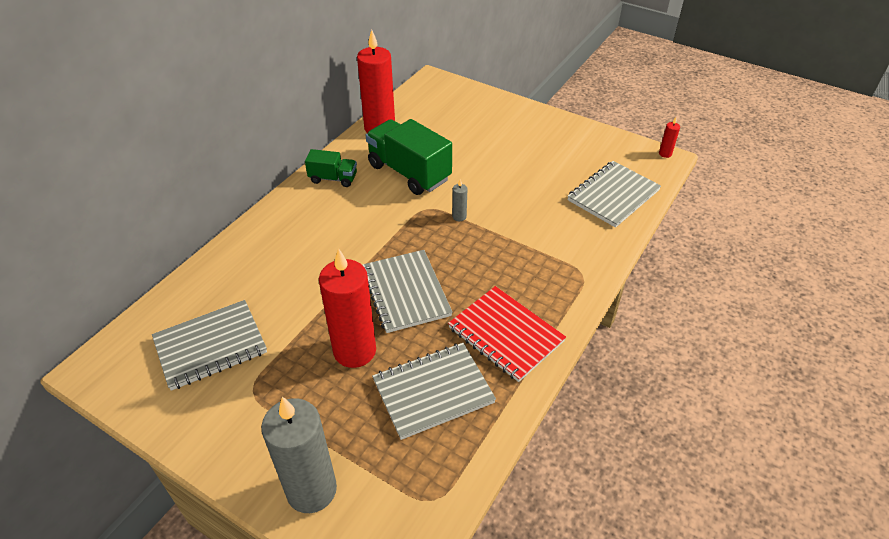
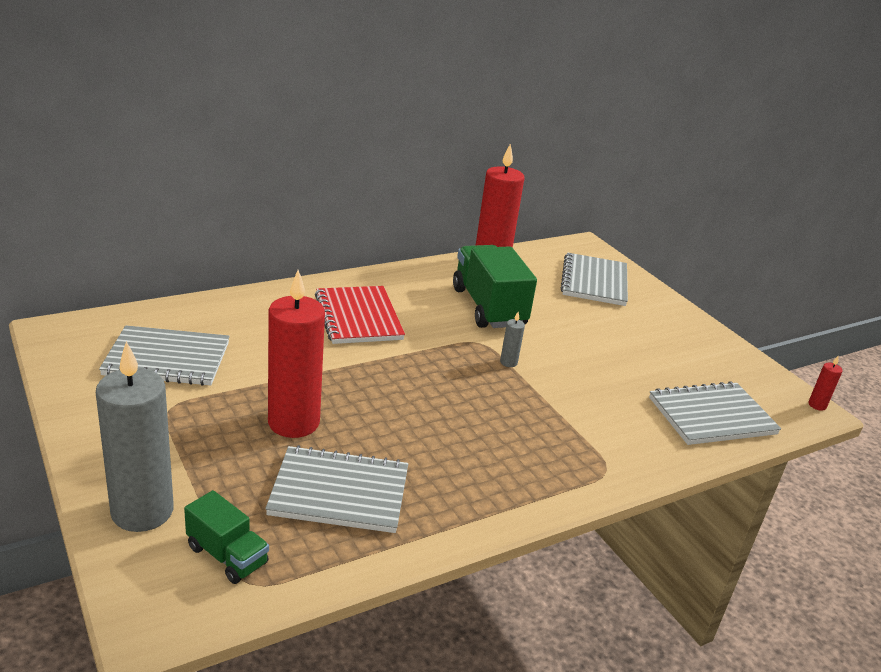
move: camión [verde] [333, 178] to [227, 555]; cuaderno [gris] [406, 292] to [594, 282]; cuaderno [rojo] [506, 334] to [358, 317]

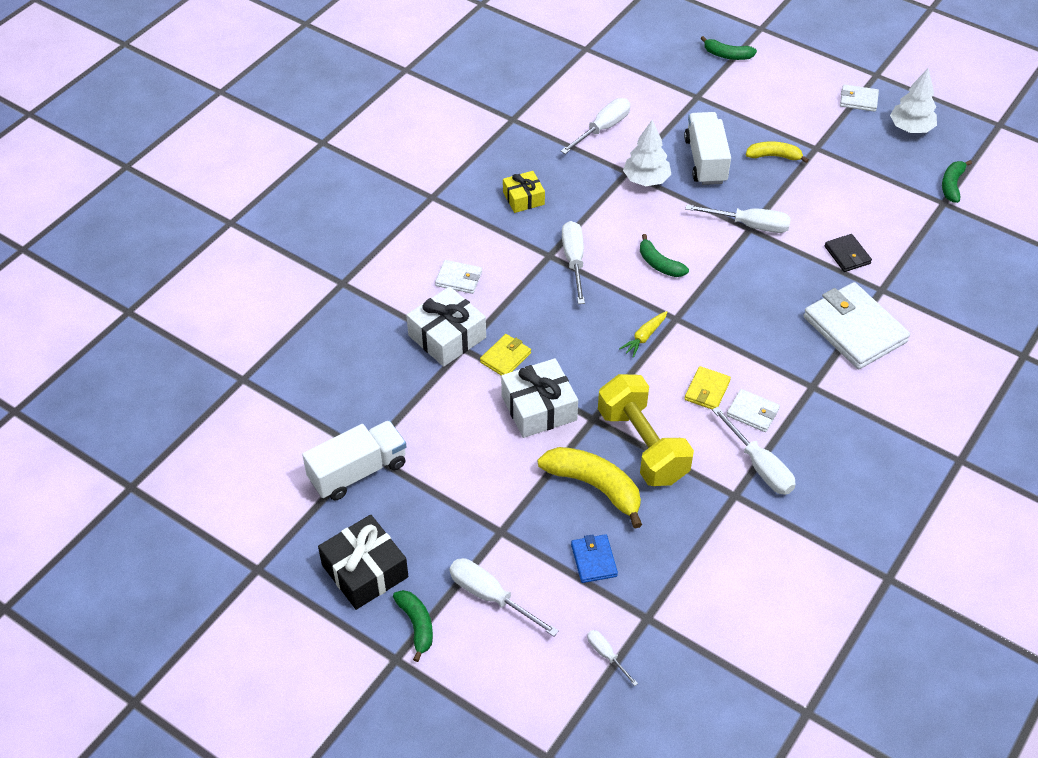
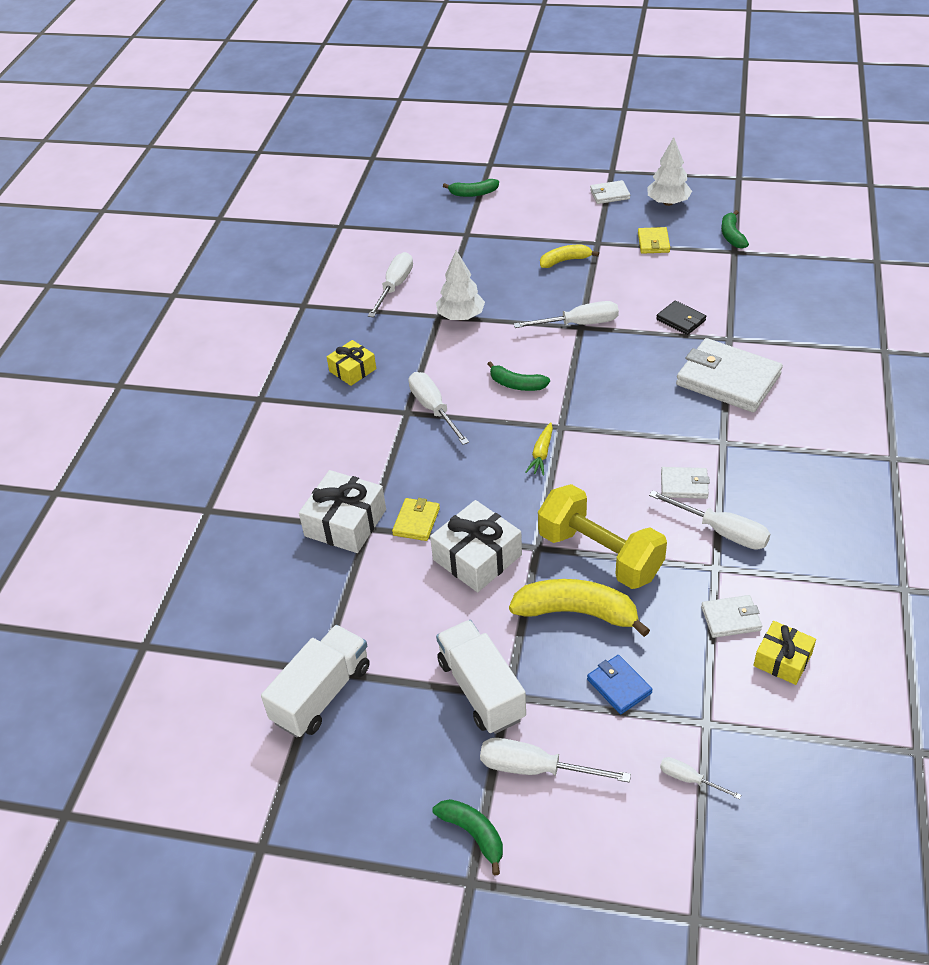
delete: regalo [negro] [365, 571]
insert: regalo [amarillo] [782, 659]
move: camión [blanco] [705, 161] to [481, 689]; cartera [blanco] [459, 279] to [730, 618]; cartera [amarillo] [707, 390] to [653, 243]

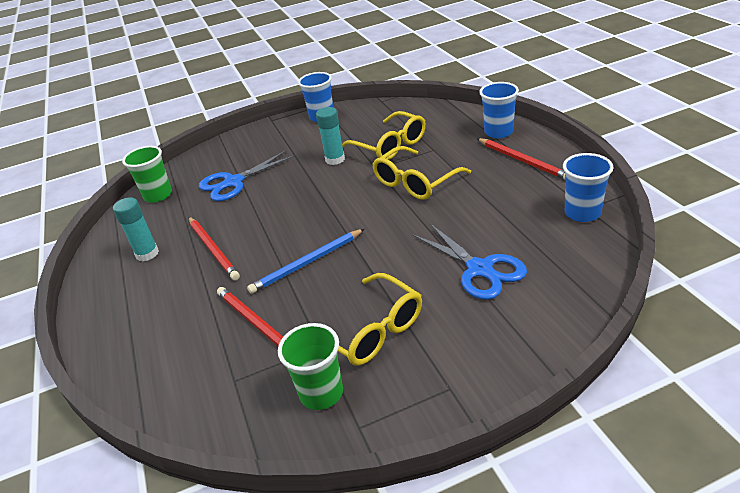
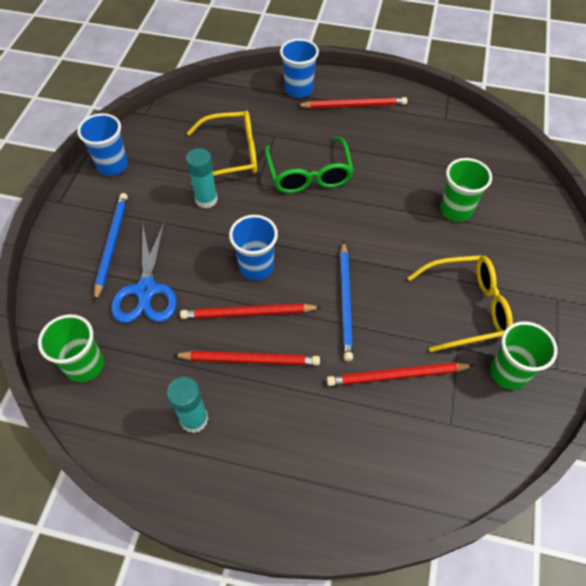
insert: lápiz [azul] [111, 245]; lápiz [rojo] [248, 313]
move: vaso [azul] [582, 213] to [256, 267]
replace: tijeras [azul] [479, 269] to vaso [verde] [456, 210]
recolor: gafas [amarillo] [416, 182] to gafas [verde] [309, 174]

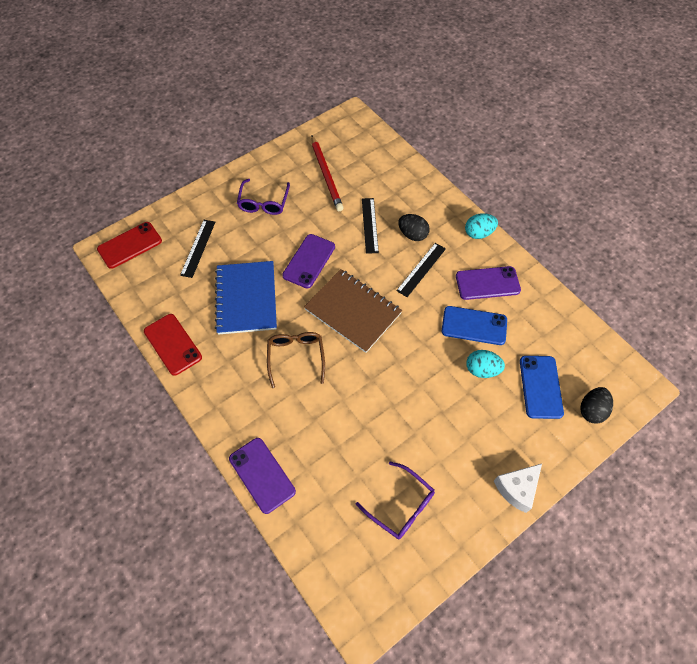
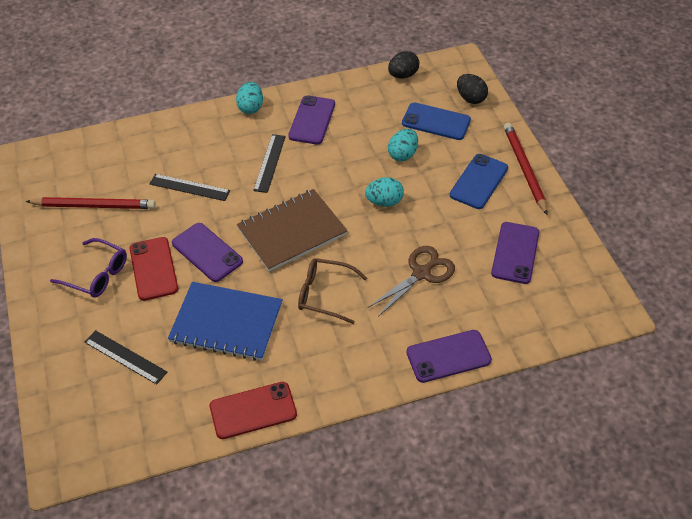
insert: huevo [turquesa] [384, 202]; tijeras [marrón] [421, 273]
move: huevo [negro] [412, 235] to [403, 75]; móvil [rojo] [130, 245] to [153, 269]; móvil [azul] [474, 325] to [478, 181]
replace: gafas [morado] [401, 506] to móvil [morado] [515, 253]; queso [blanco] [517, 488] to lápiz [rojo] [524, 169]
rotate: regla [negro] [421, 269] = [270, 163] 45 degrees clockwise

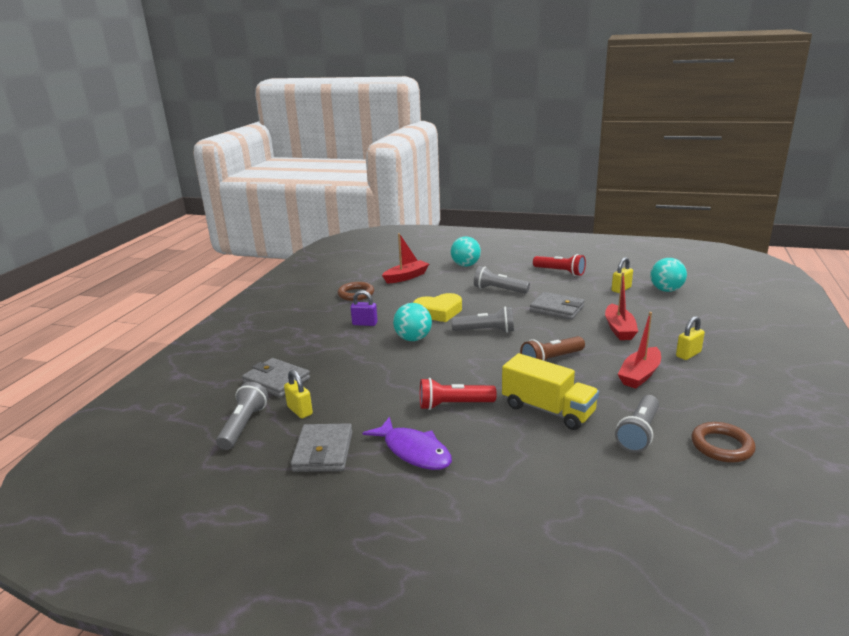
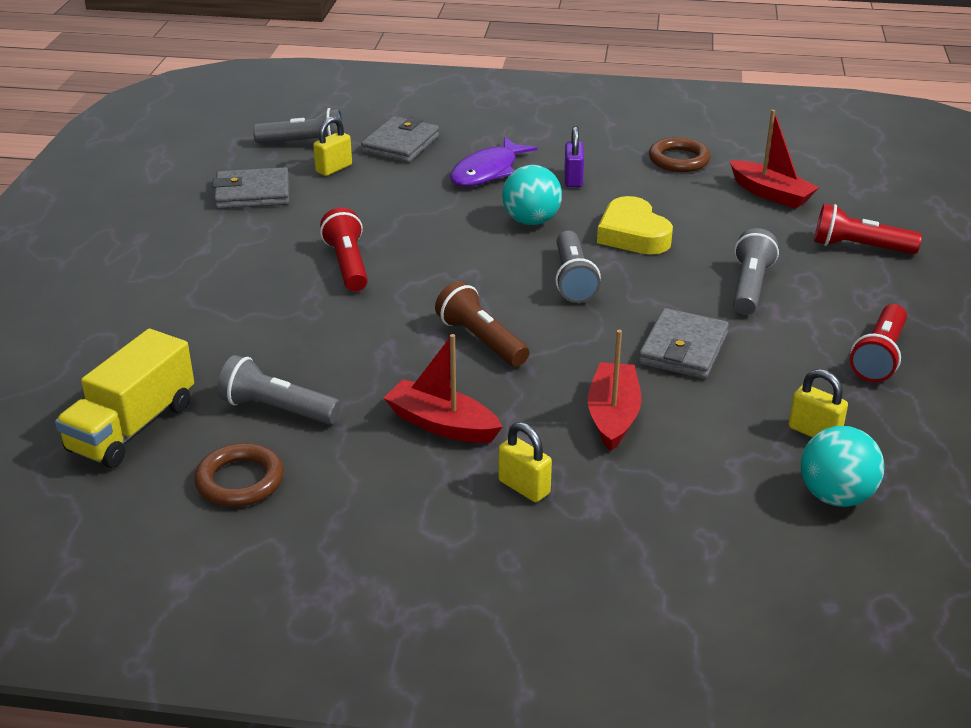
move: camión [amarillo] [548, 410] to [132, 427]; pez [morado] [413, 451] to [487, 171]
replace: pelota [turquesa] [465, 265] to lámpara de mano [rojo] [859, 247]
rotate: barco [rojo] [619, 329] = [613, 416] 105 degrees clockwise

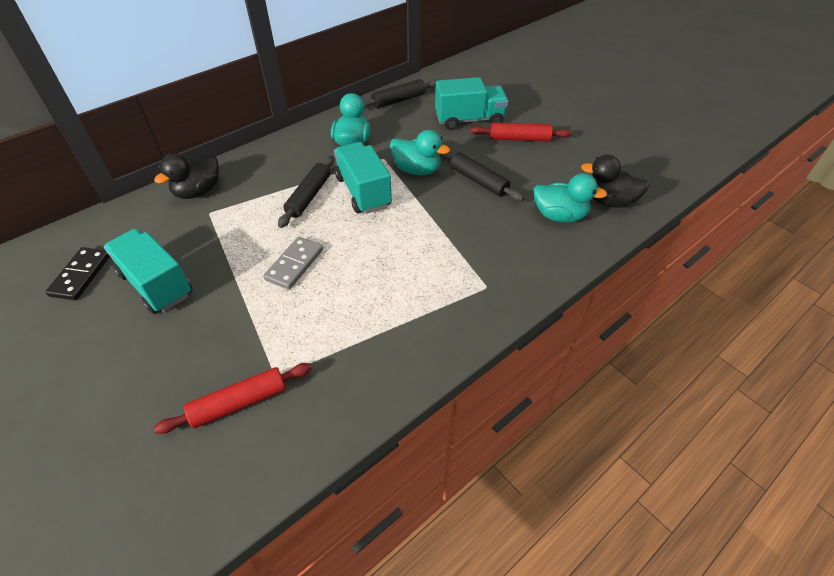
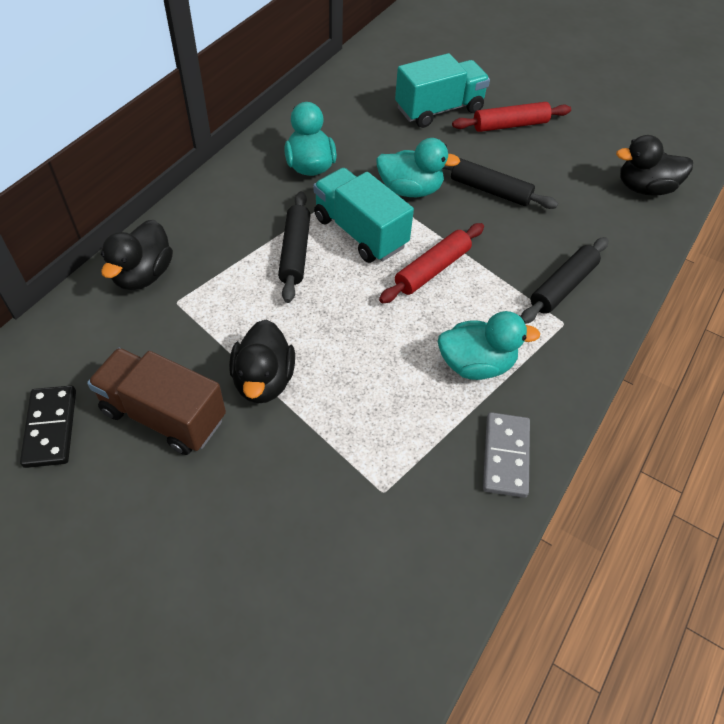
insert: pato [negro] [264, 380]
move: rodillo [negro] [398, 100] to [562, 286]; pato [turquesa] [559, 215] to [476, 364]; ficha de dominó [gris] [294, 265] to [506, 456]; rodillo [rojo] [239, 403] to [432, 270]
recolor: camión [turquesa] [156, 284] to camión [marrón] [163, 415]

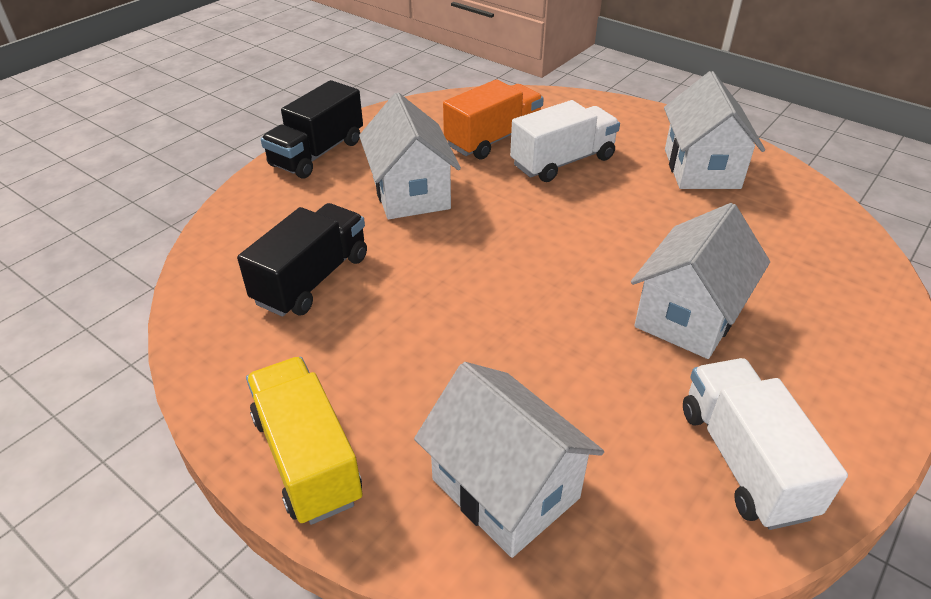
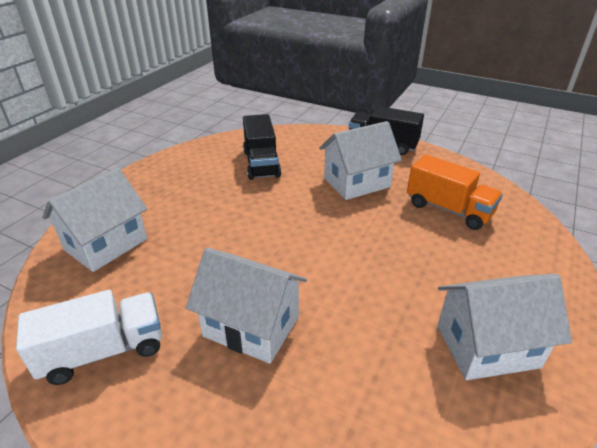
delete: camión [blanco] [562, 162]; camión [amarillo] [307, 458]
rotate: camión [negro] [312, 279] = [261, 164] 60 degrees clockwise

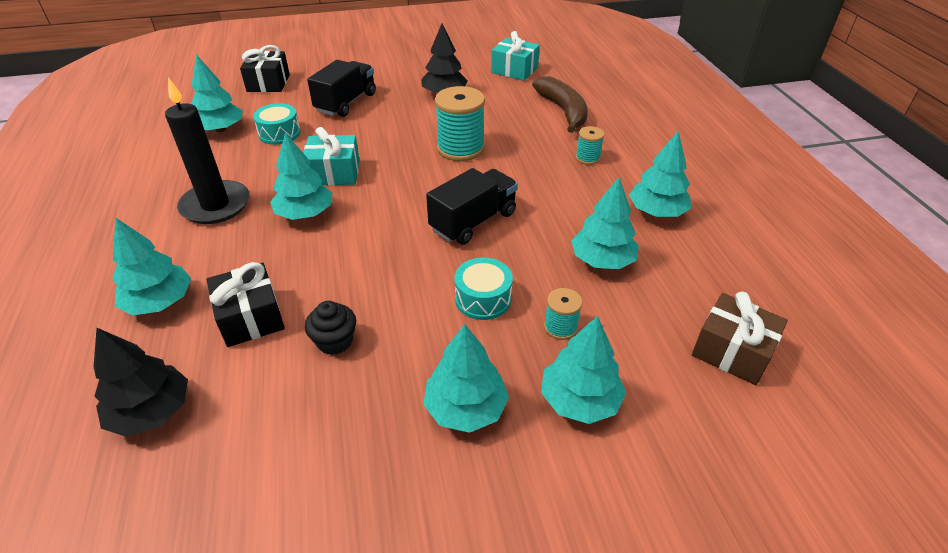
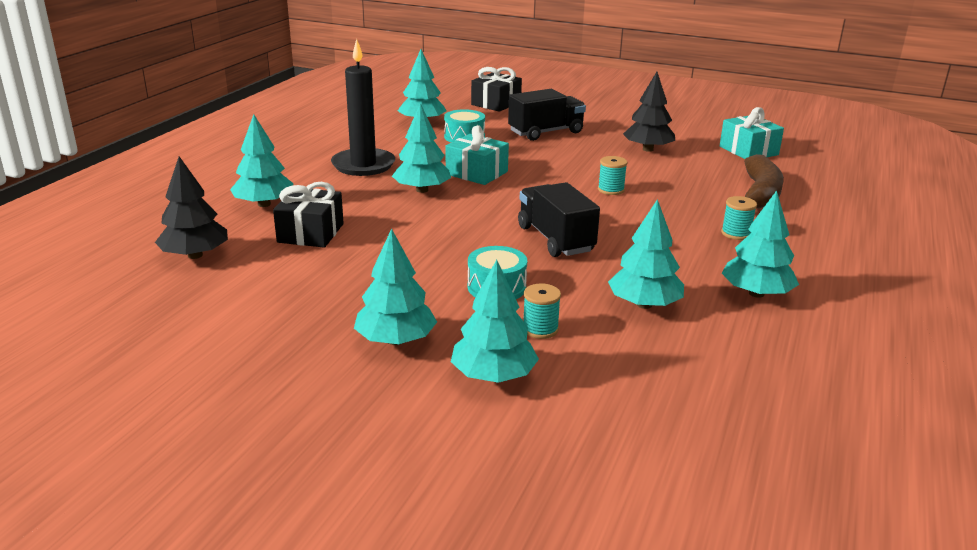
delete: regalo [marrón] [732, 351]; magdalena [negro] [335, 341]
rotate: camión [negro] [473, 221] = [555, 239] 105 degrees counterclockwise
resize: carrete [turquesa] [460, 149] = [611, 190] x0.51

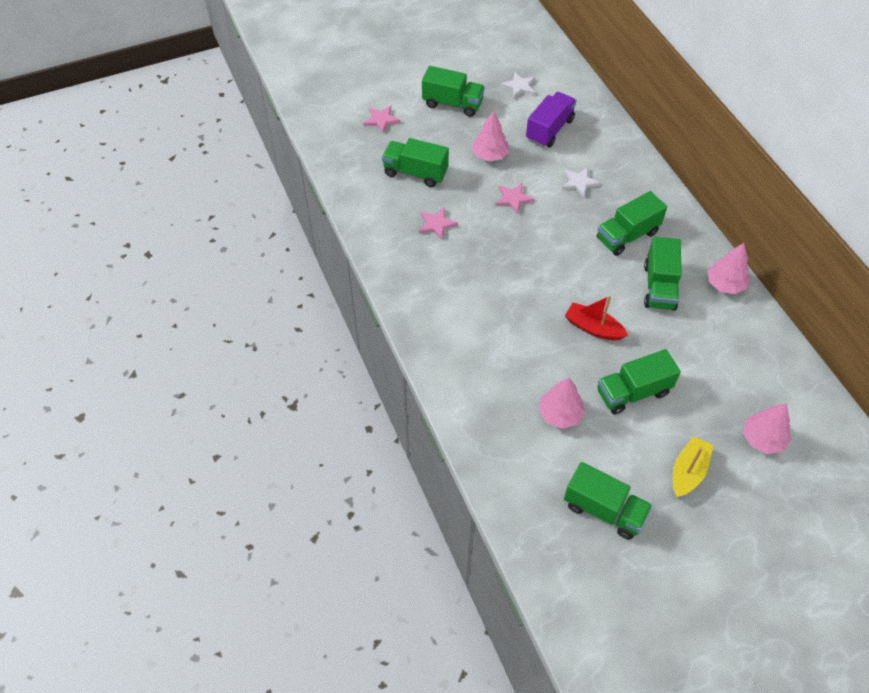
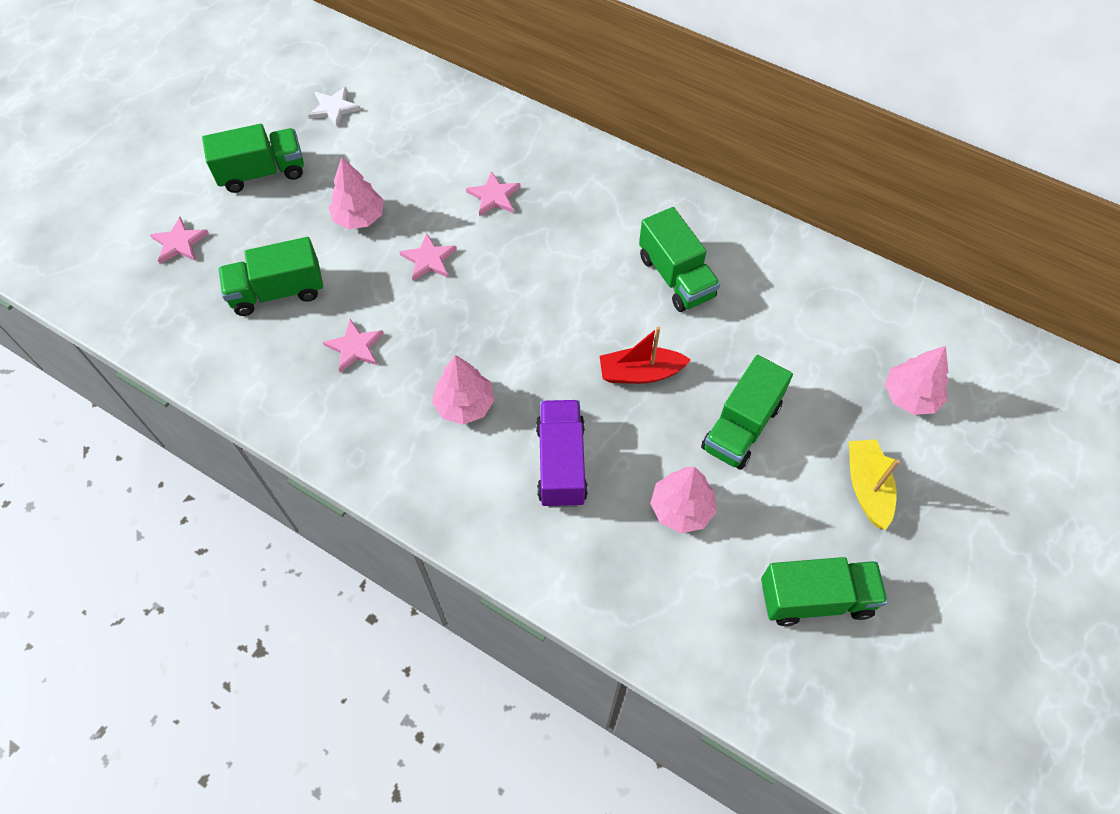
delete: camión [verde] [627, 236]
move: camión [morado] [549, 130] to [561, 463]; árbol [rosa] [725, 284] to [464, 404]
recolor: estrella [blanco] [579, 183] to estrella [rosa] [494, 196]

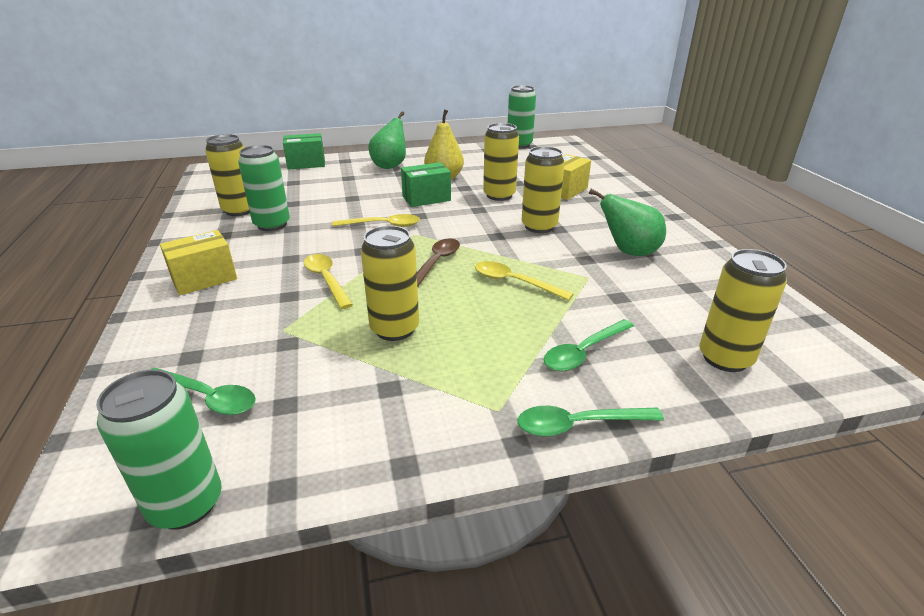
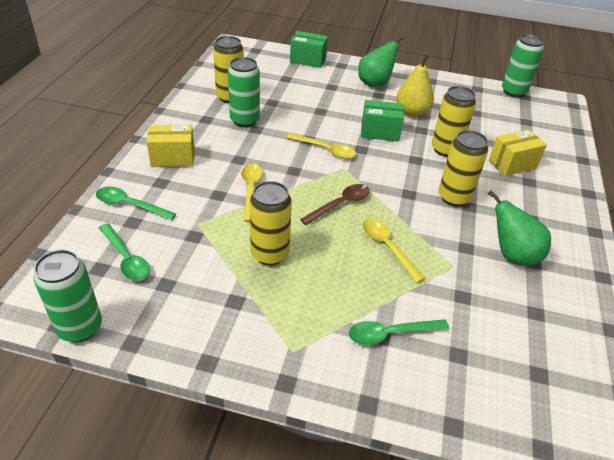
delete: lata [amarillo] [725, 358]
move: cuchara [verde] [578, 425] to [129, 205]

